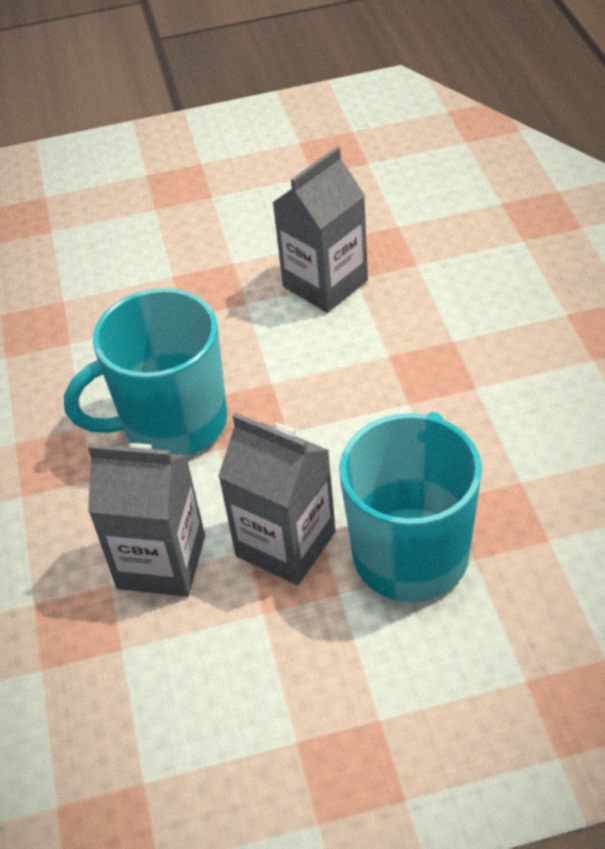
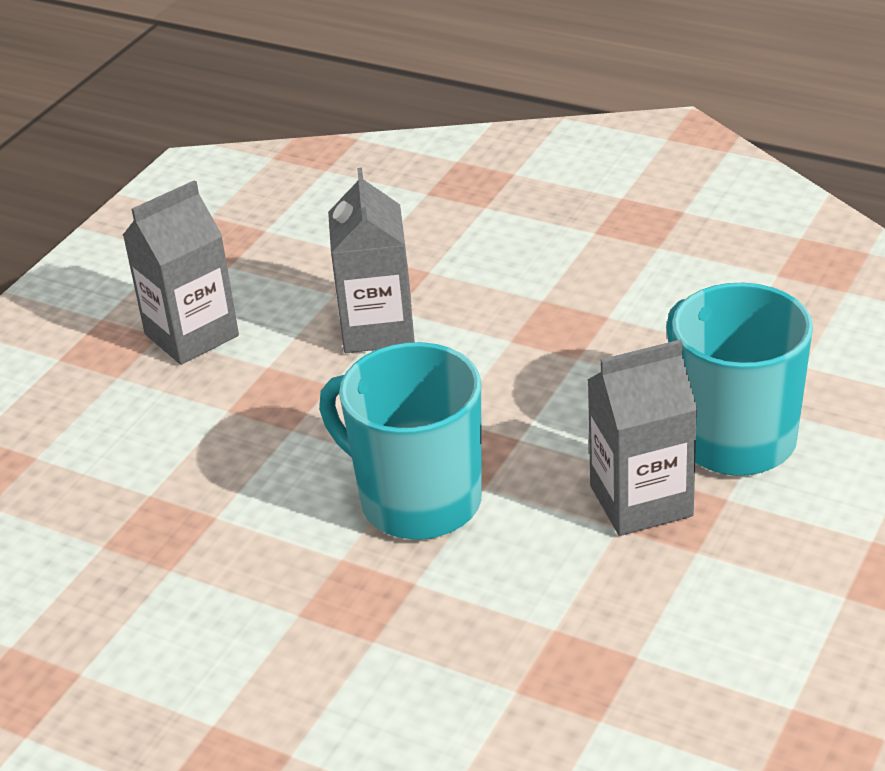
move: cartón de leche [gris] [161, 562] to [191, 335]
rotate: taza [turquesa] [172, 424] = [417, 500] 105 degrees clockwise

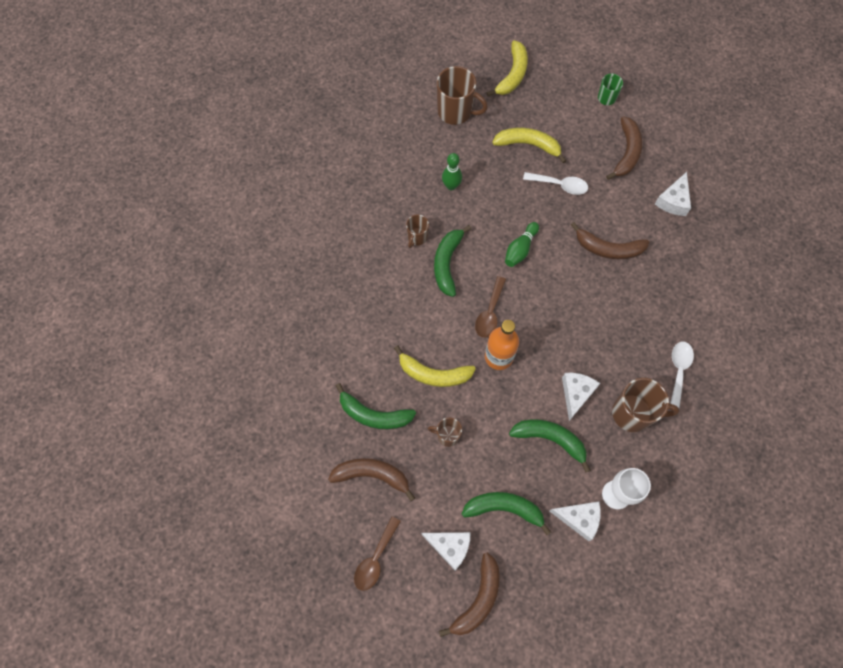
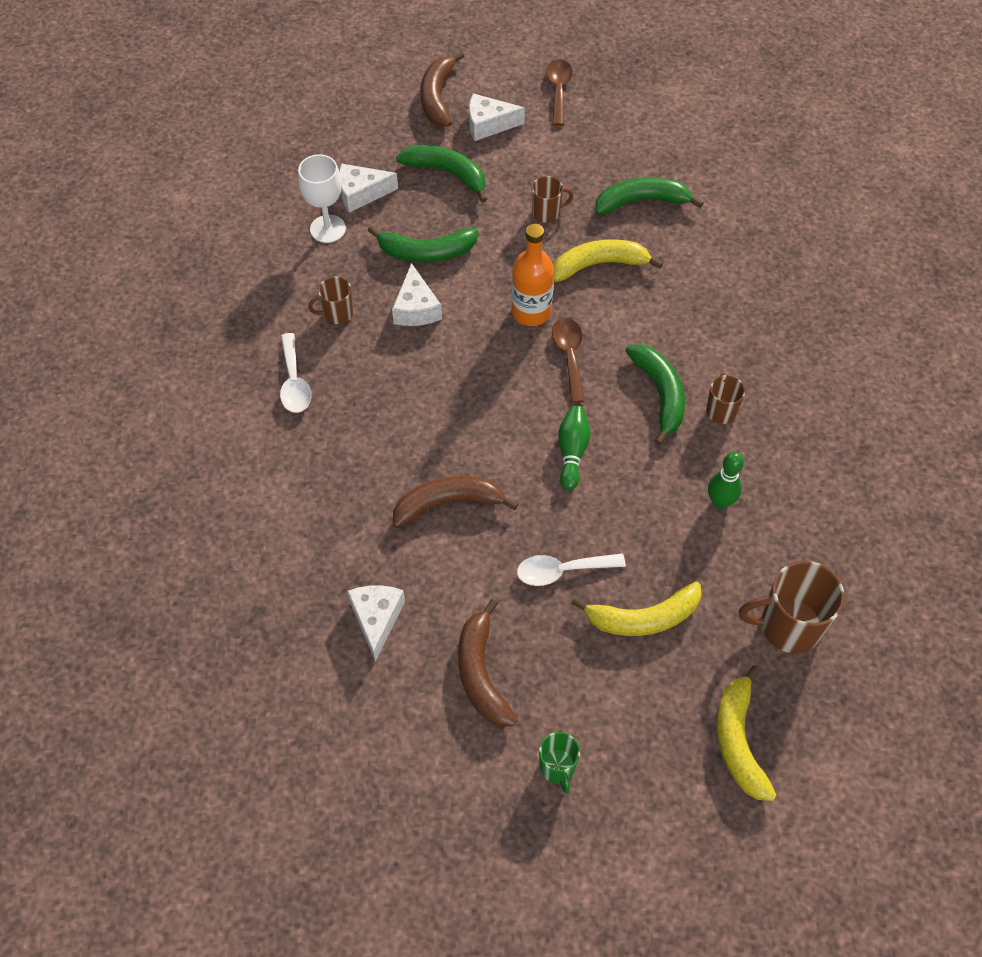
delete: plátano [marrón] [372, 475]
rotate: plátano [verde] [504, 509] = [447, 173] 135 degrees counterclockwise
resize: taza [marrón] [633, 413] = [337, 314] x0.55

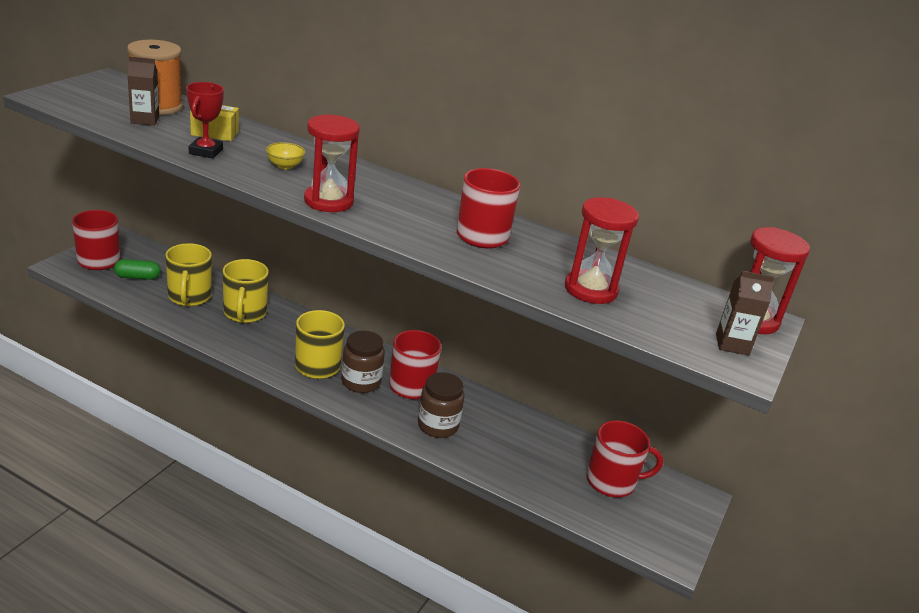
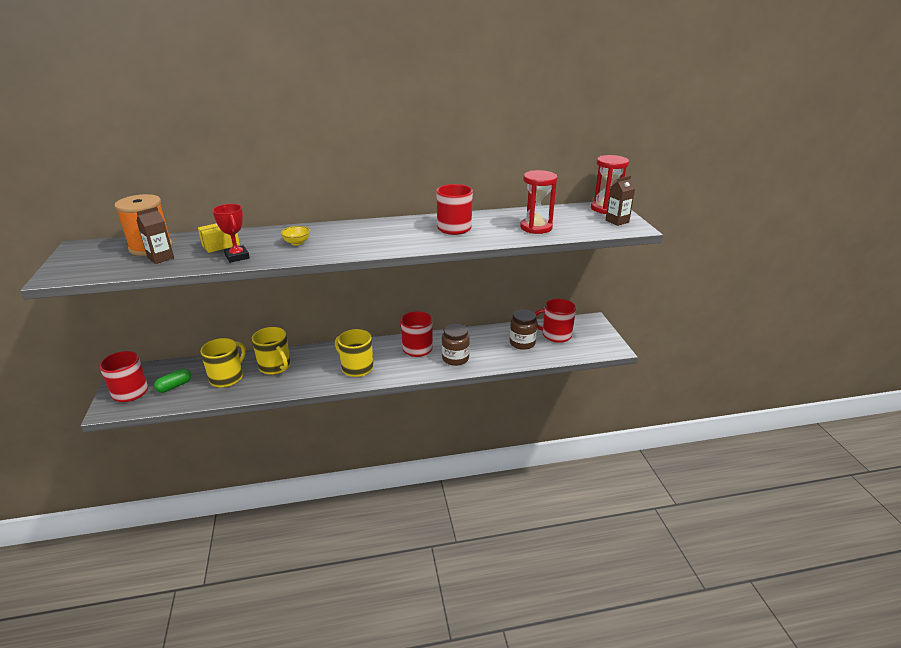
delete: reloj de arena [rojo] [328, 201]
move: tarro [marrón] [361, 382] to [522, 343]
rotate: taza [amarillo] [189, 297] = [227, 377] 105 degrees counterclockwise; taza [rojo] [612, 481] = [555, 335] 135 degrees counterclockwise

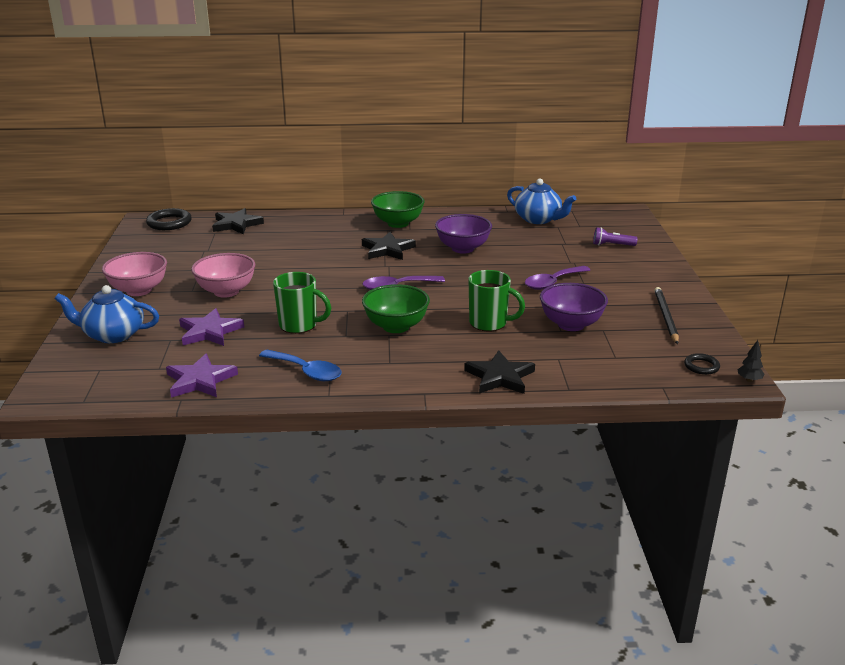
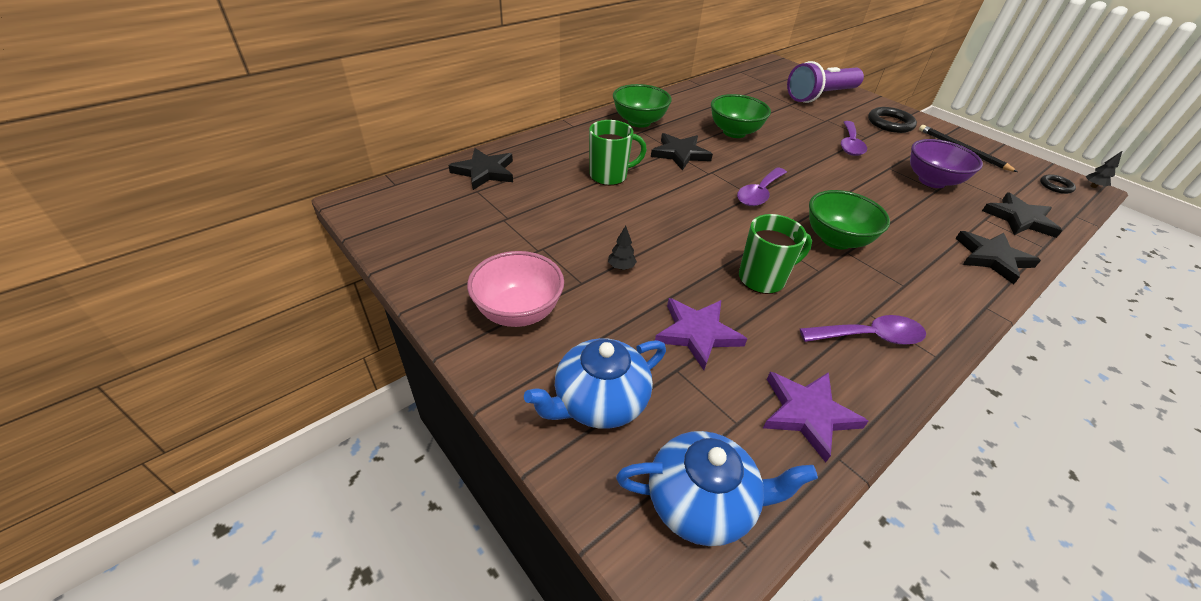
insert: estrella [negro] [1019, 219]
move: tetera [azul] [538, 219] to [702, 502]; anillo [negro] [169, 223] to [890, 123]; taza [verde] [489, 323] to [609, 176]
replace: cuenco [rosa] [226, 291] to árbol [negro] [621, 267]
recolor: cuenco [morado] [463, 248] to cuenco [verde] [734, 132]; cuchara [azul] [306, 371] to cuchara [morado] [869, 336]
resize: lámpara de mano [morado] [612, 245] = [820, 96] x2.23

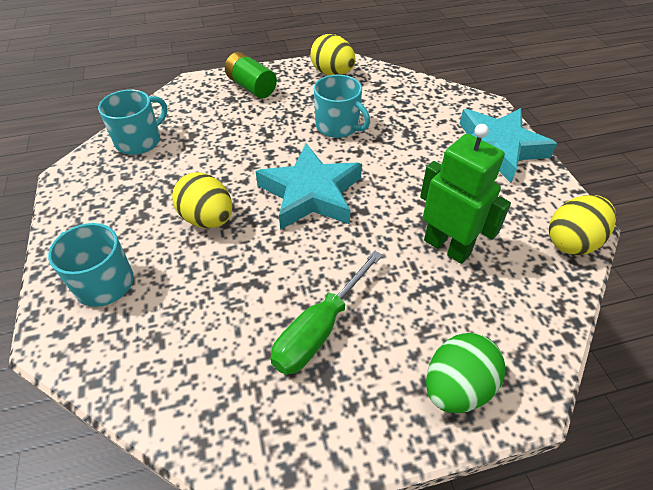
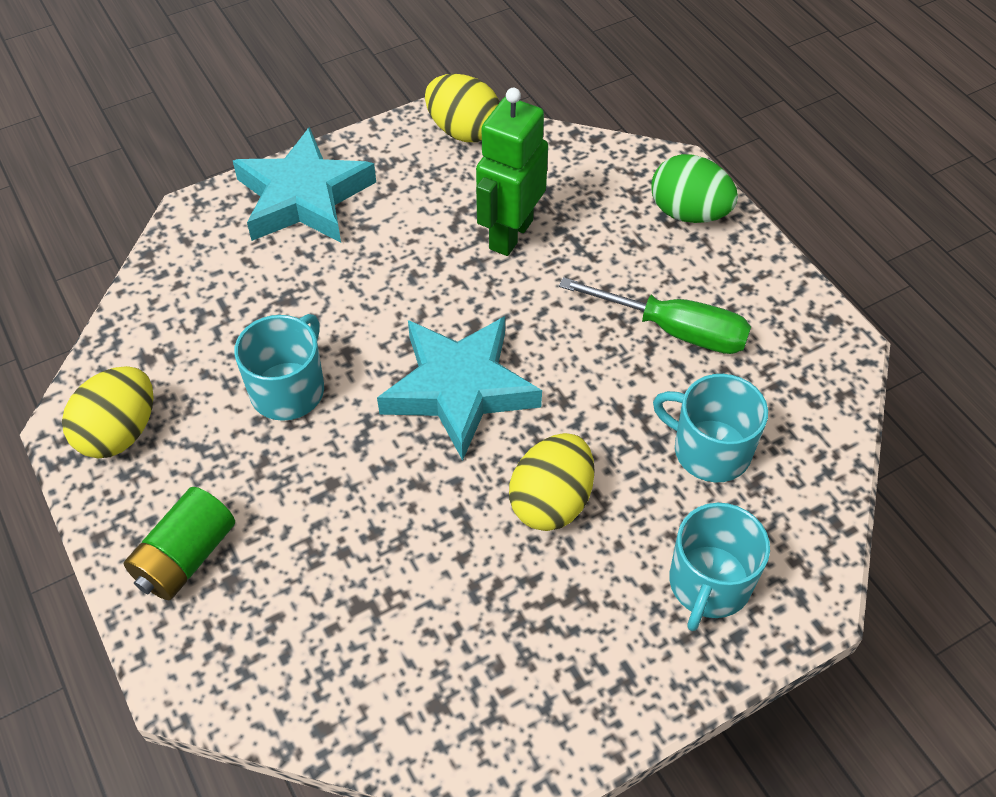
move: taza [turquesa] [139, 141] to [710, 450]

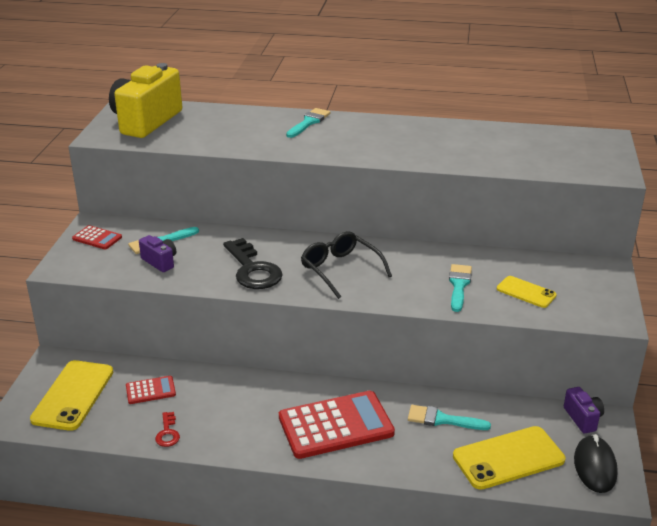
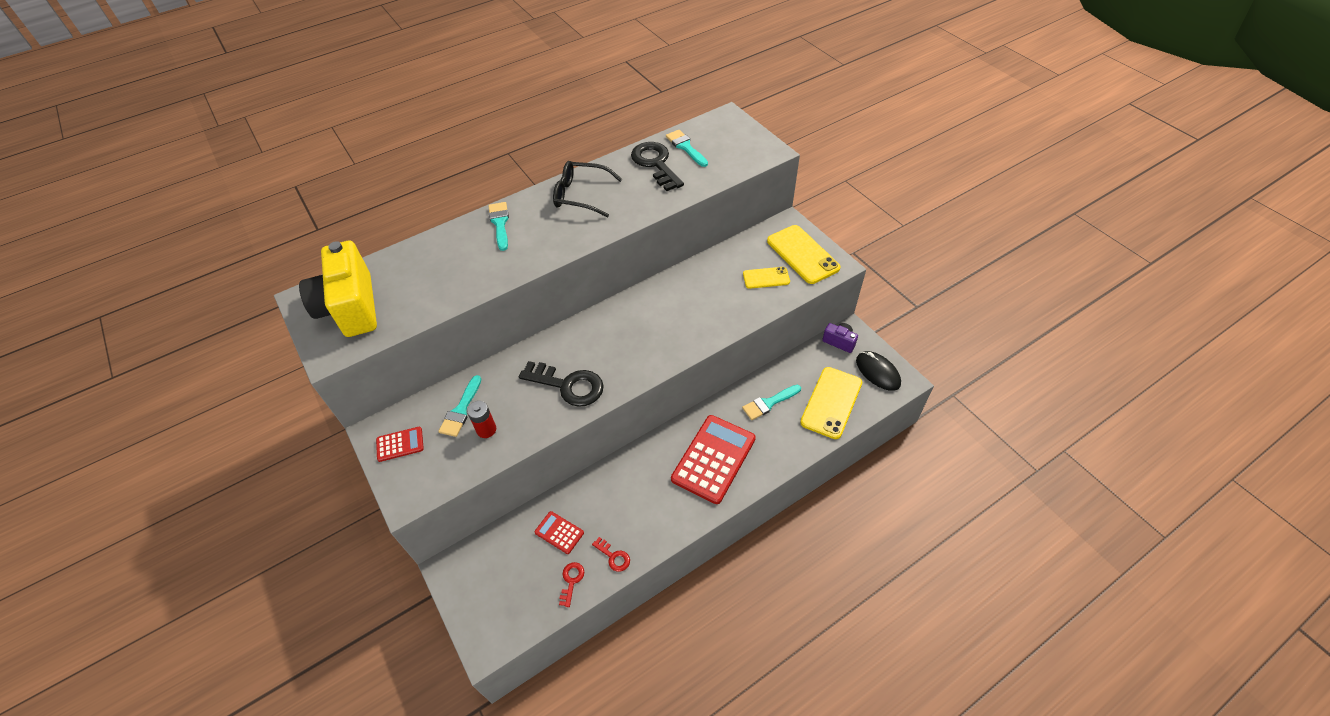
insert: llave [negro] [655, 164]; llave [rojo] [571, 581]
move: gafas [negro] [340, 270] to [581, 195]; pincel [turquesa] [459, 285] to [685, 147]; móvil [amarillo] [73, 395] to [802, 254]
replace: cámara [morado] [160, 262] to pila [rojo] [486, 430]
rotate: calculadora [rojo] [150, 390] = [559, 532] 90 degrees counterclockwise

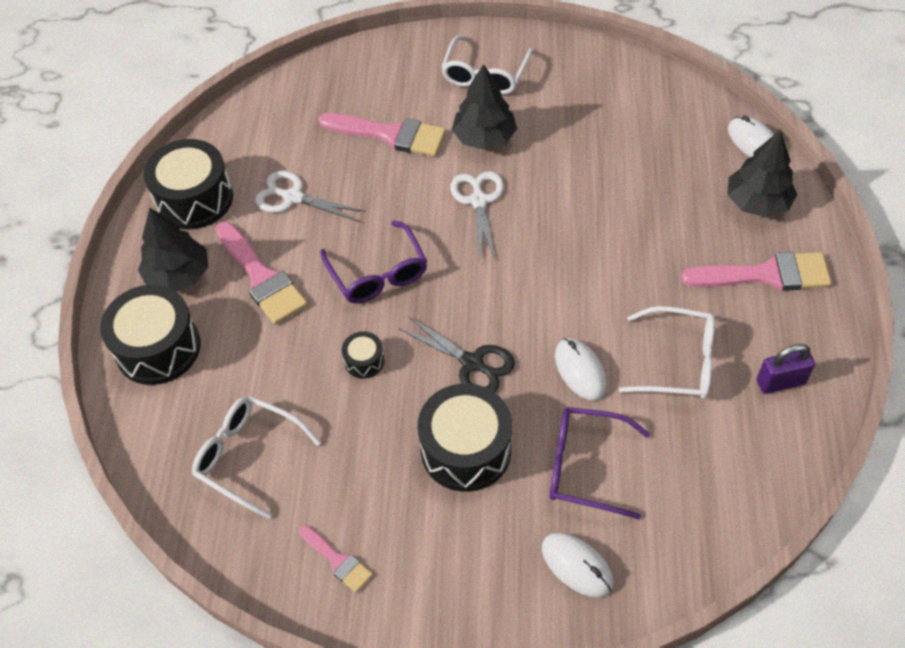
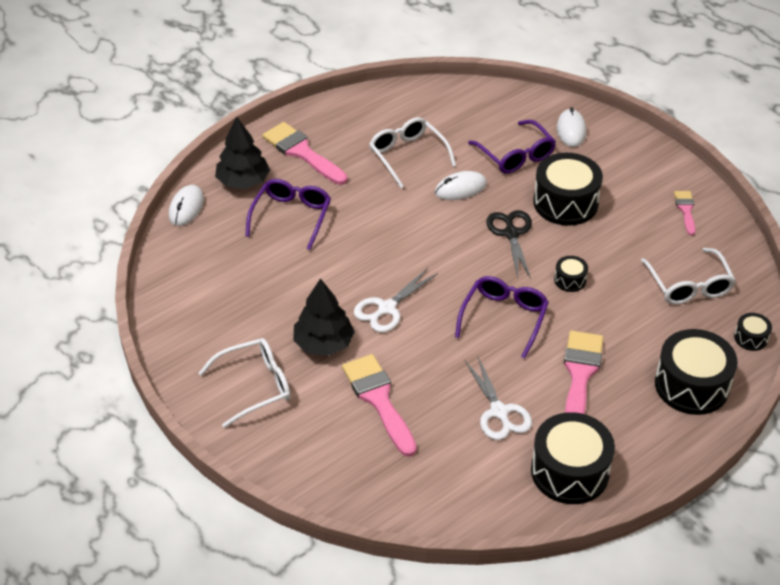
delete: árbol [negro] [178, 275]; candado [morado] [780, 382]
insert: gafas [morado] [291, 217]; tambor [negro] [751, 338]
rotate: ratón [blanco] [580, 371] = [460, 188] 45 degrees clockwise

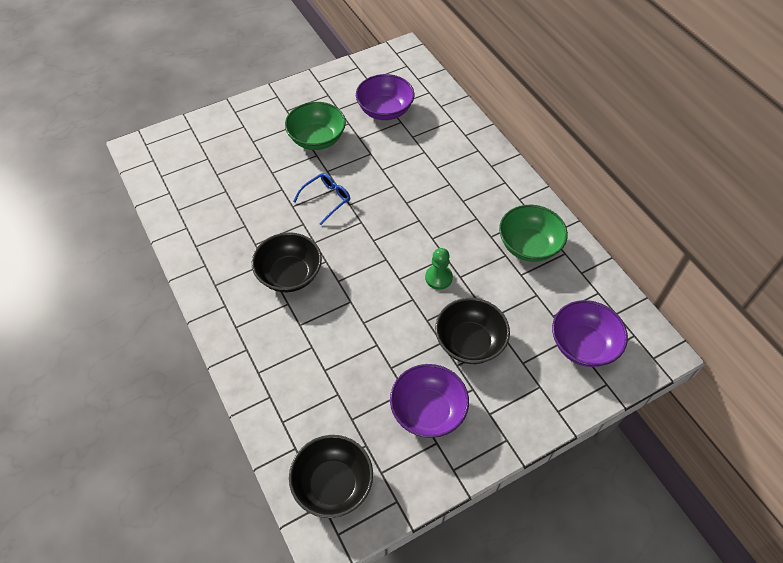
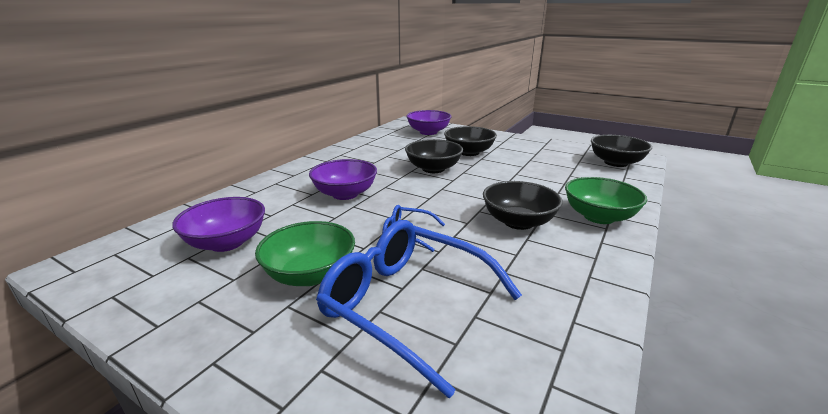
insert: gafas [azul] [408, 304]
move: cuenco [verde] [529, 246] to [598, 217]; cuenco [morado] [428, 411] to [345, 194]
replace: peón [verde] [438, 278] to cuenco [negro] [433, 169]

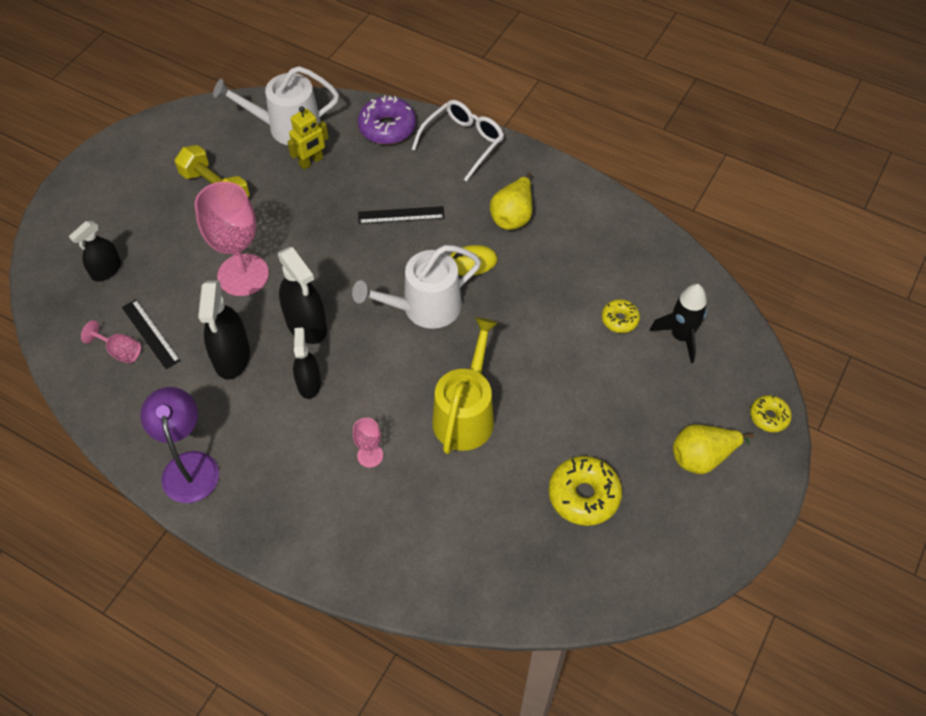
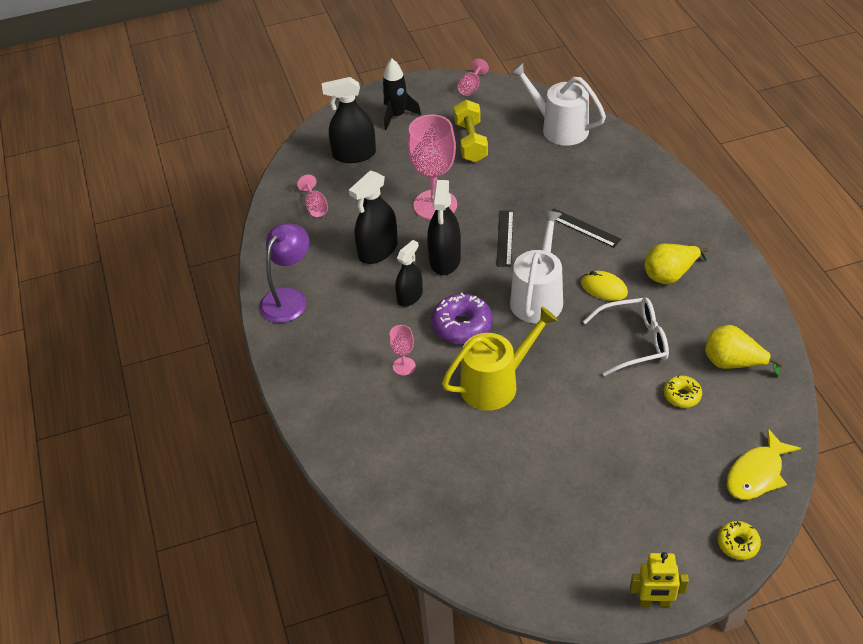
delete: rosquilla [amarillo] [584, 495]
insert: copa [rosa] [471, 88]; pez [amarillo] [757, 474]
move: rosquilla [morado] [387, 128] to [462, 326]; gafas [blanco] [463, 143] to [633, 342]; robot [amarillo] [311, 162] to [654, 602]; cohete [negro] [680, 336] to [397, 116]; regla [negro] [150, 334] to [505, 238]; pera [amarillo] [702, 457] to [733, 363]
rotate: regadera [blanco] [425, 307] = [538, 297] 90 degrees clockwise
resize: pulverizador [negro] [106, 270] = [354, 154] x1.54

